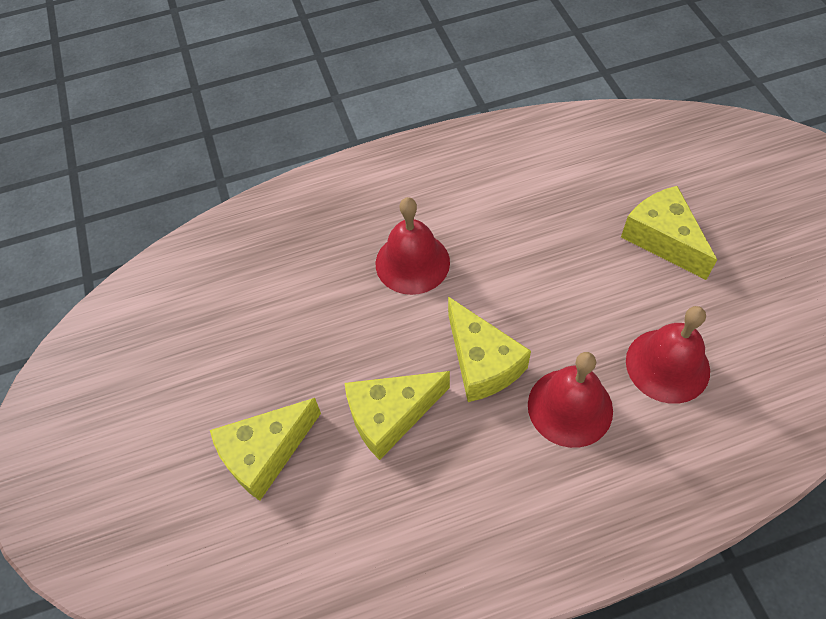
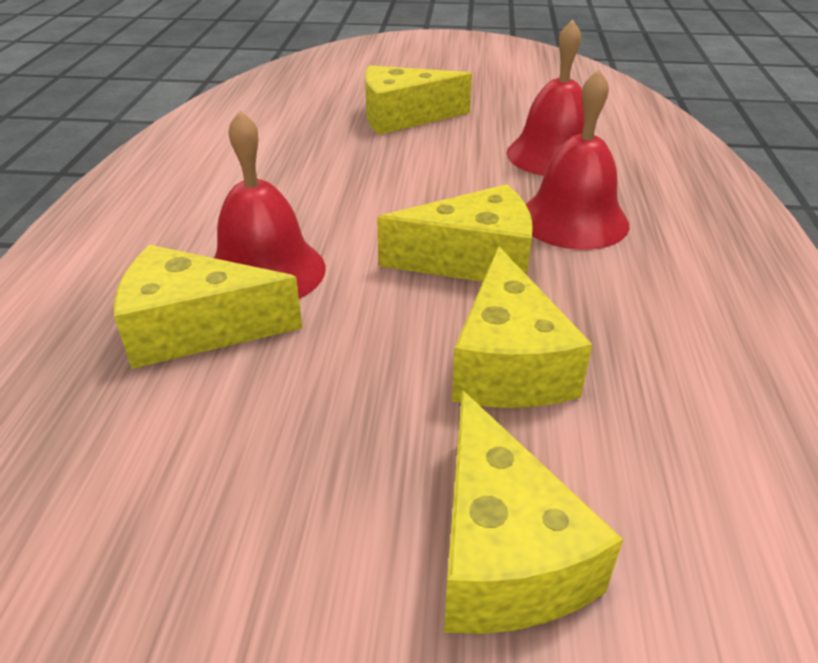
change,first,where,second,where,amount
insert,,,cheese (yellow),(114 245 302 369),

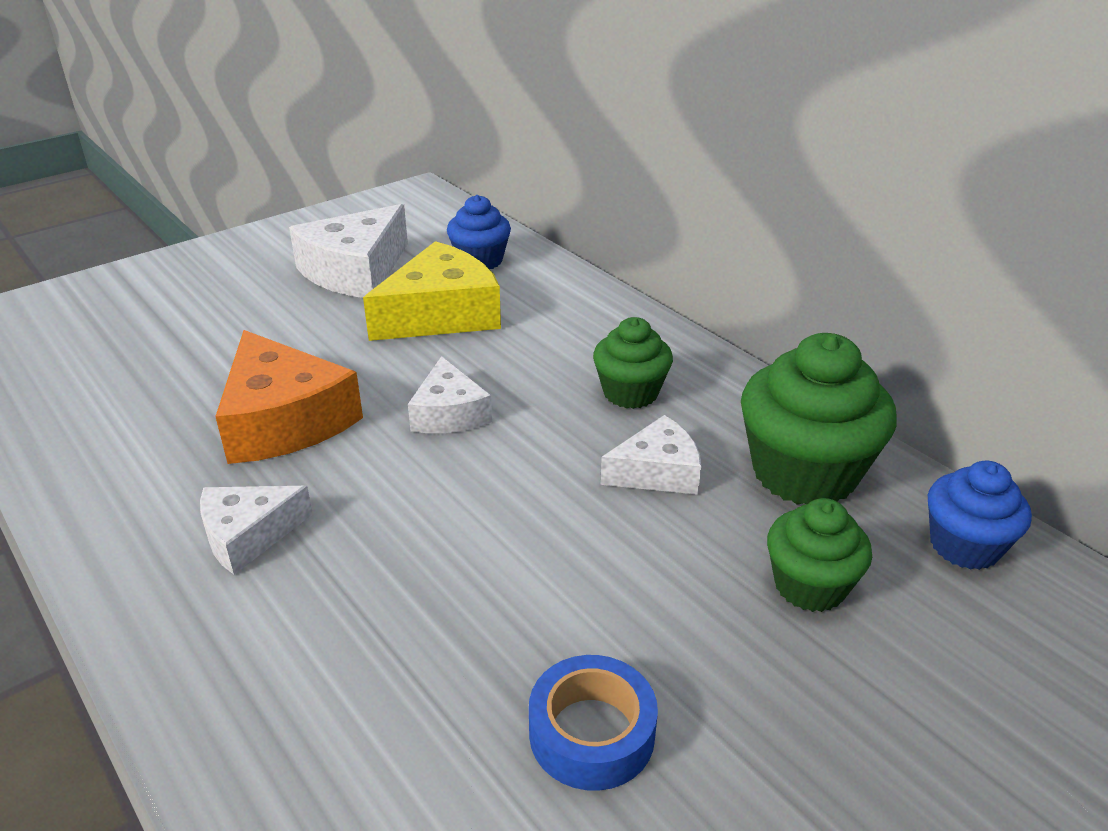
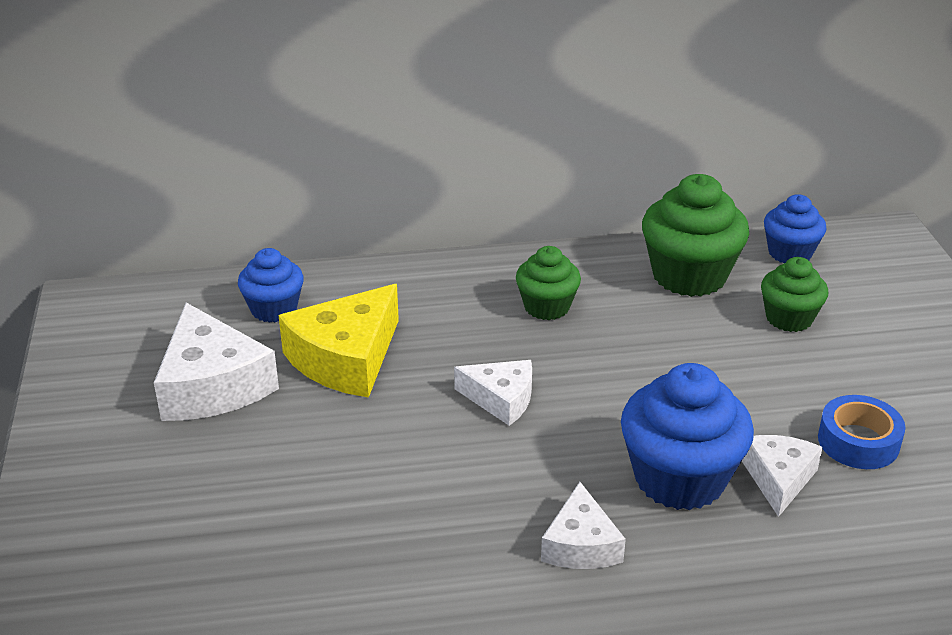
change,first,where,second,where,amount
delete,cheese (orange),(215 330 363 464),,,
insert,,,cupcake (blue),(621 363 754 510),
move,cheese (white),(600 415 701 495),,(742 435 823 517),
rotate,cheese (yellow),(363 241 501 341),,(278 284 399 398),135 degrees counterclockwise

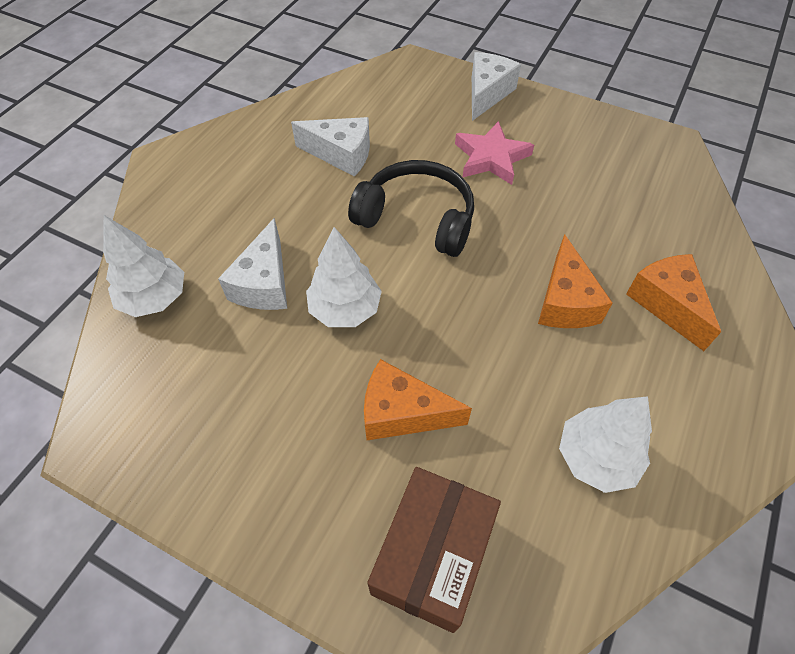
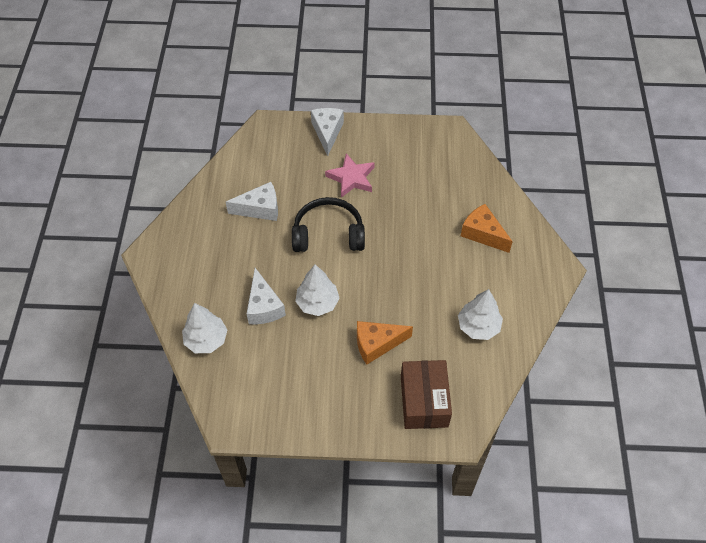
change,first,where,second,where,amount
delete,cheese (orange),(538 234 613 328),,,

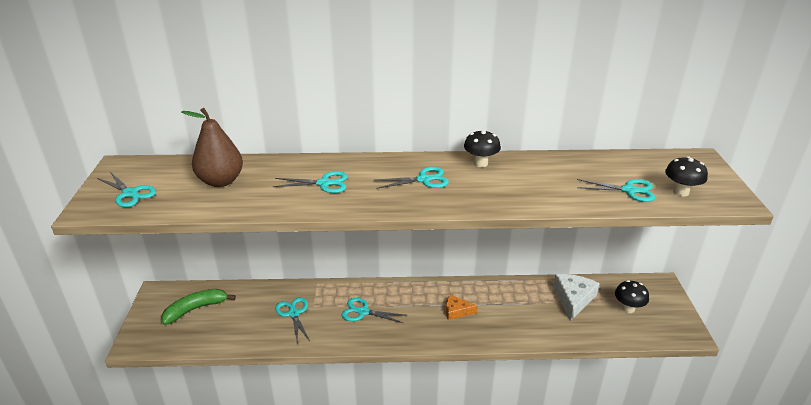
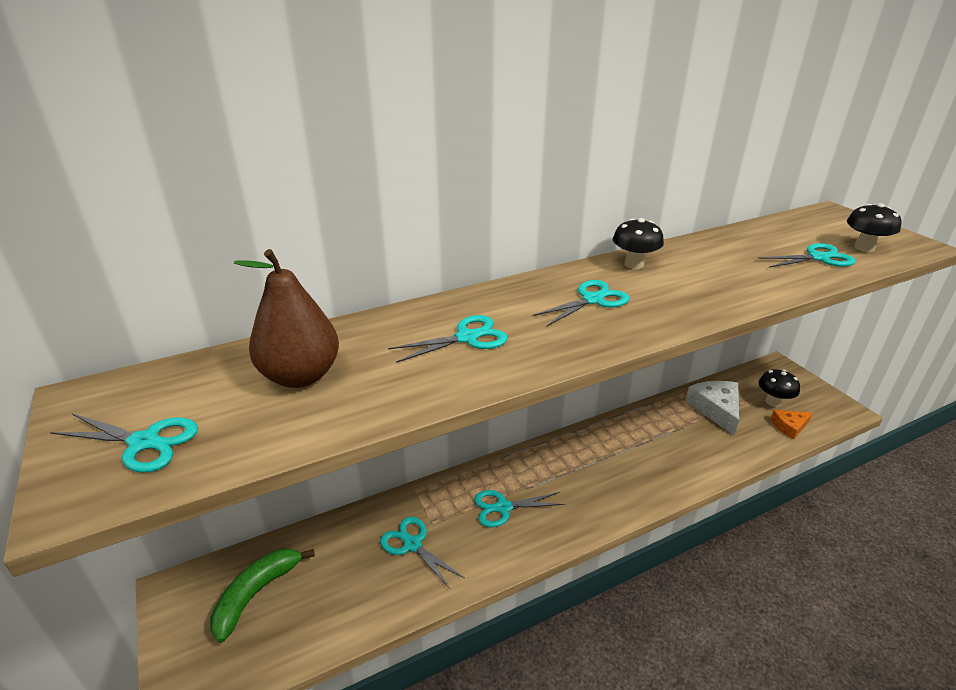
change,first,where,second,where,amount
move,cheese (orange),(446 294 477 320),,(771 410 813 440),

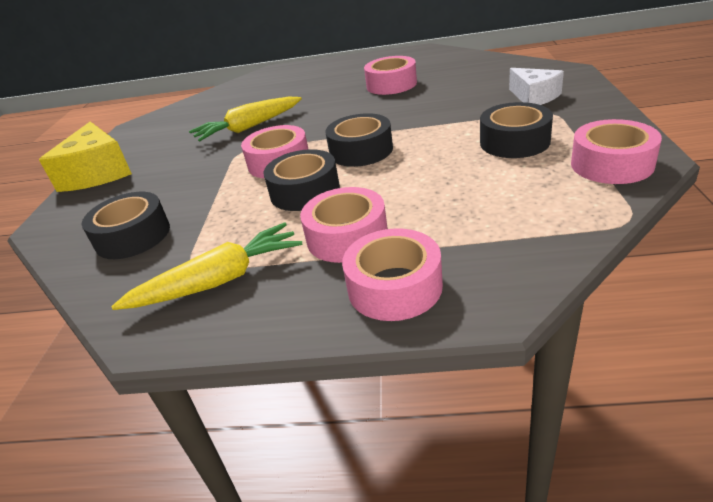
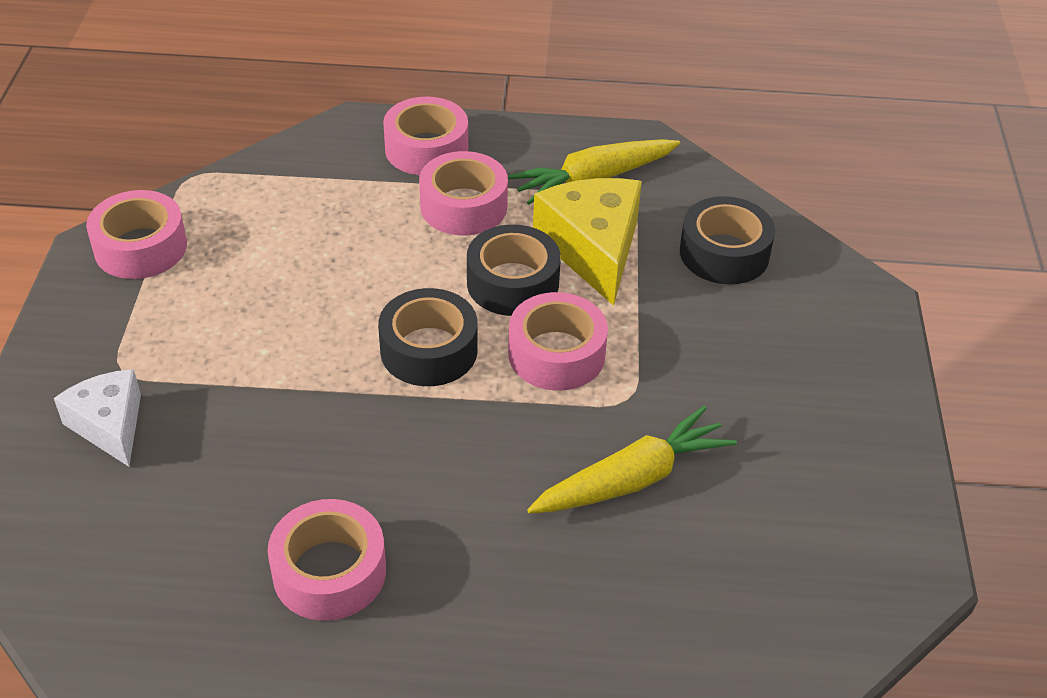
change,first,where,second,where,amount
delete,tape (black),(480 102 553 158),,,
move,cheese (yellow),(39 122 132 192),,(533 178 642 306),

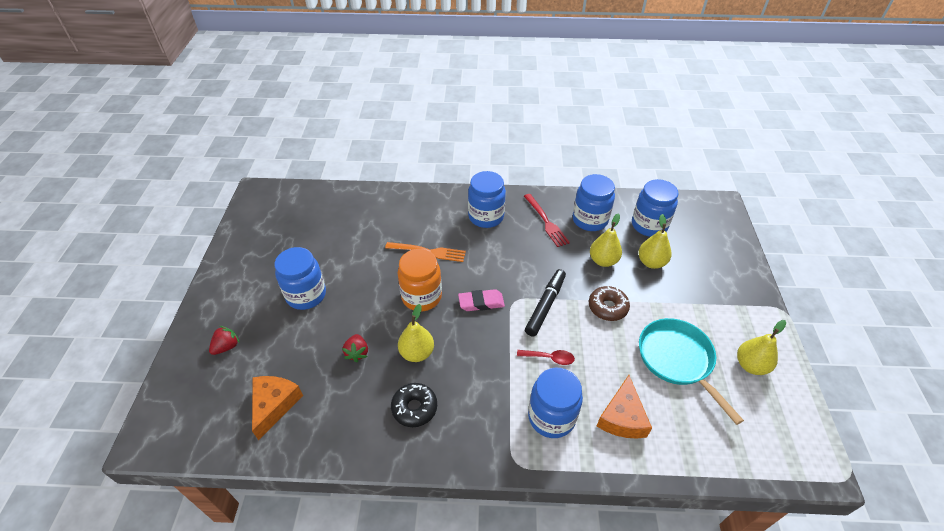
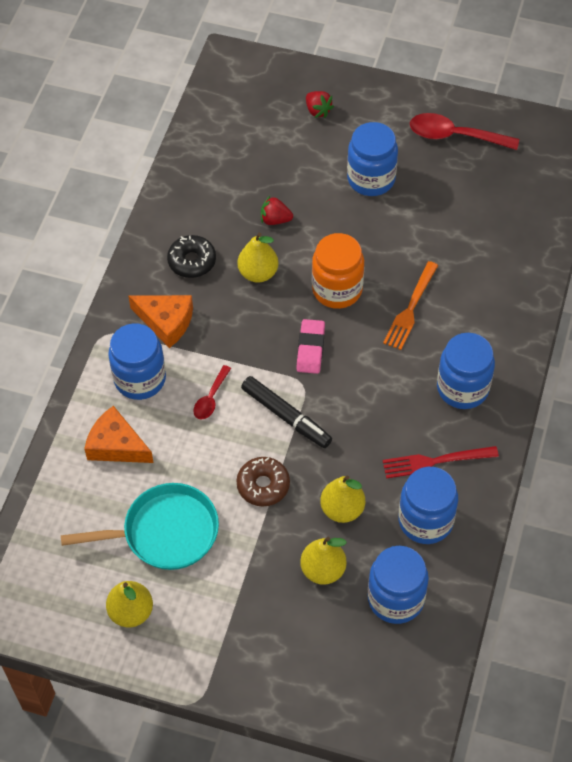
change,first,where,second,where,amount
insert,,,spoon (red),(410 113 519 150),
move,cheese (orange),(252 376 303 440),,(128 295 193 348),

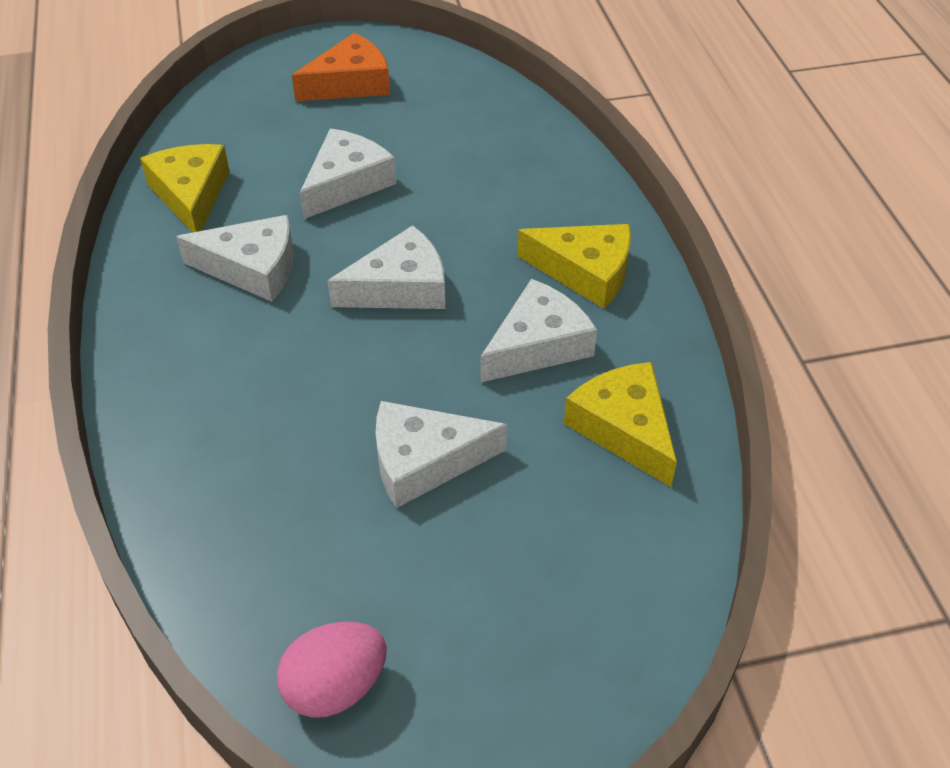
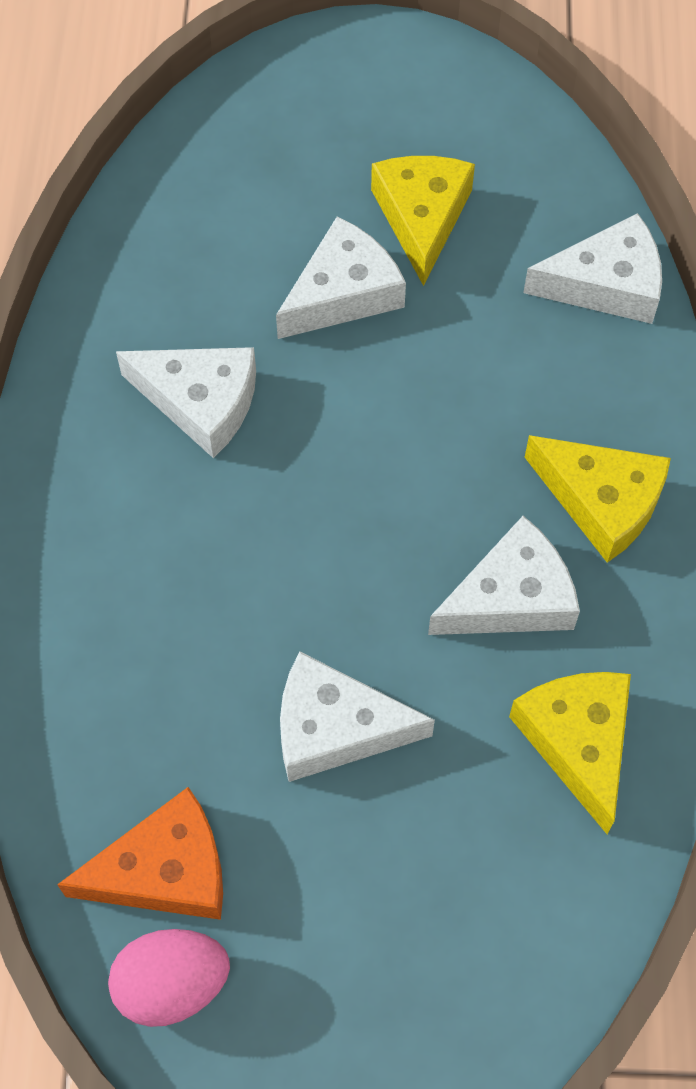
change,first,where,second,where,amount
move,cheese (yellow),(140 144 230 233),,(371 156 475 286),
move,cheese (orange),(292 32 390 101),,(57 787 223 920),
move,cheese (white),(328 225 445 309),,(523 213 662 324),

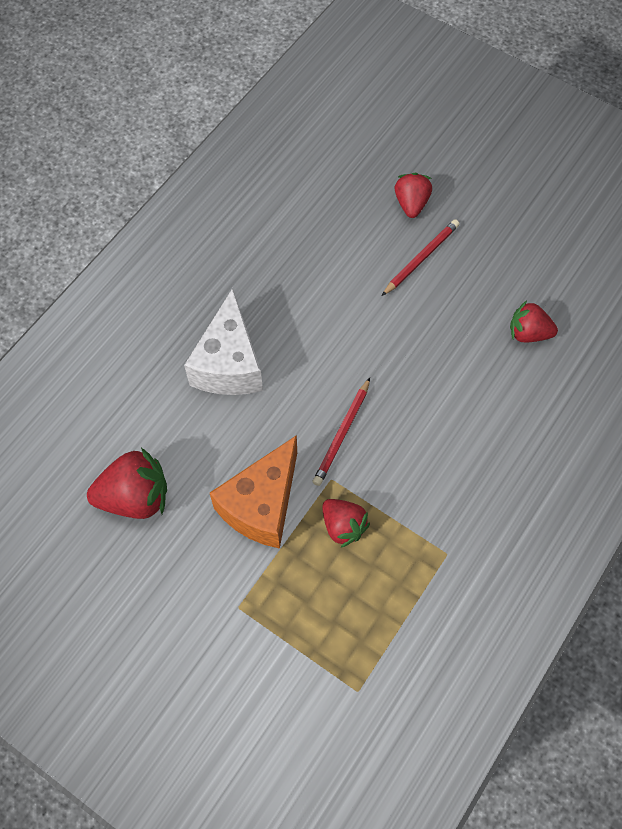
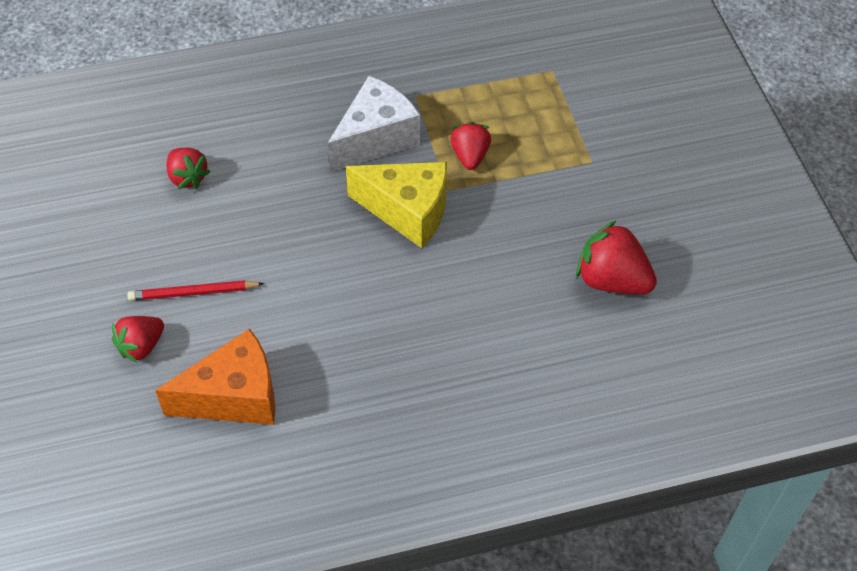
change,first,where,second,where,amount
move,cheese (white),(184 288 263 395),,(328 76 420 172),
move,cheese (orange),(210 435 297 549),,(155 328 275 425),
replace,pencil (red),(313 378 370 486),cheese (yellow),(346 162 447 248),

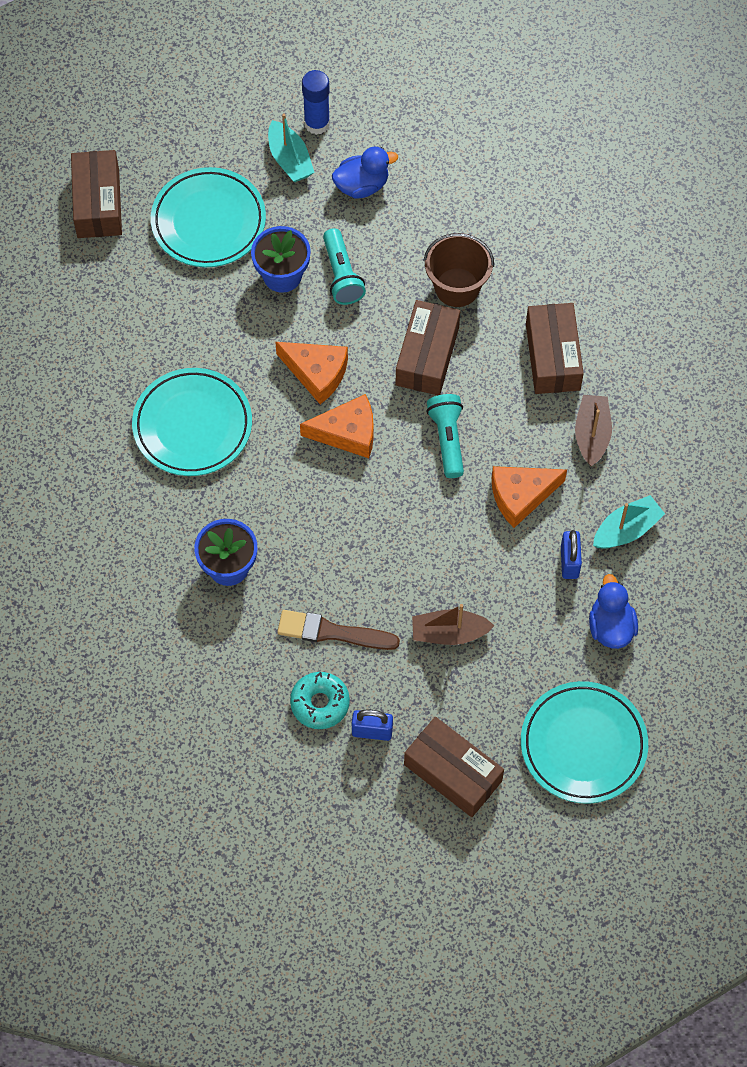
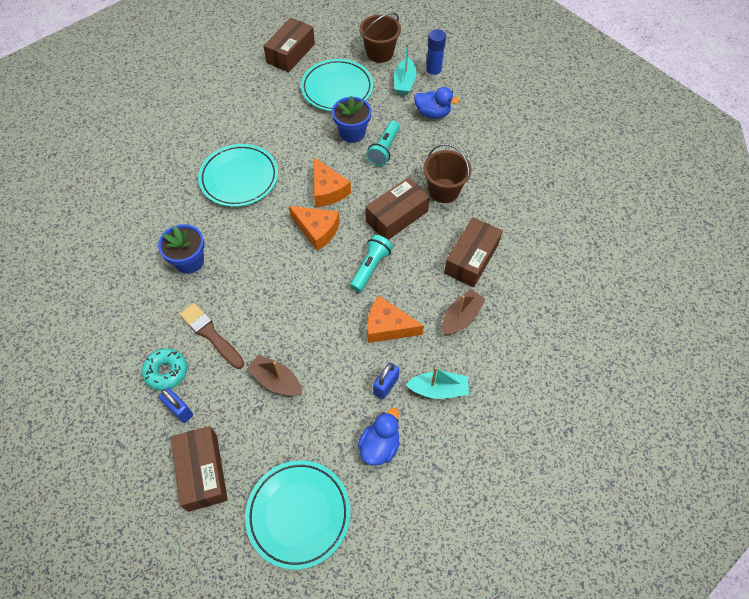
change,first,where,second,where,amount
insert,,,bucket (brown),(359 12 401 63),

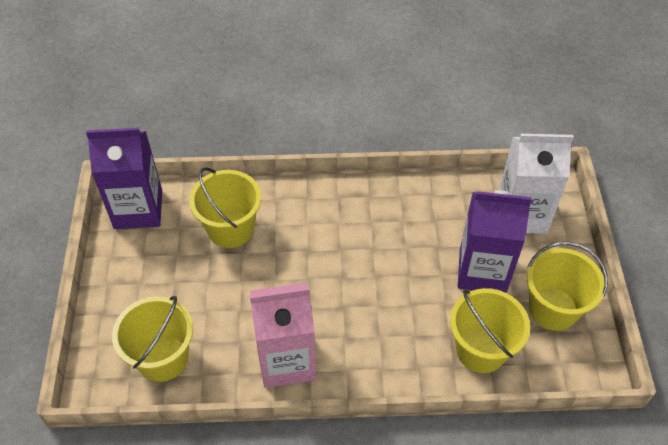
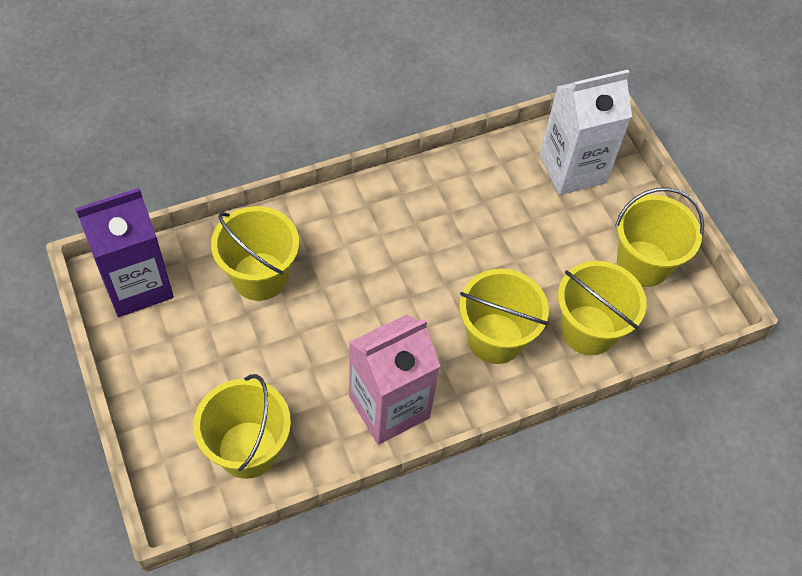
change,first,where,second,where,amount
delete,carton (purple),(458 190 532 293),,,
insert,,,bucket (yellow),(459 269 549 364),

